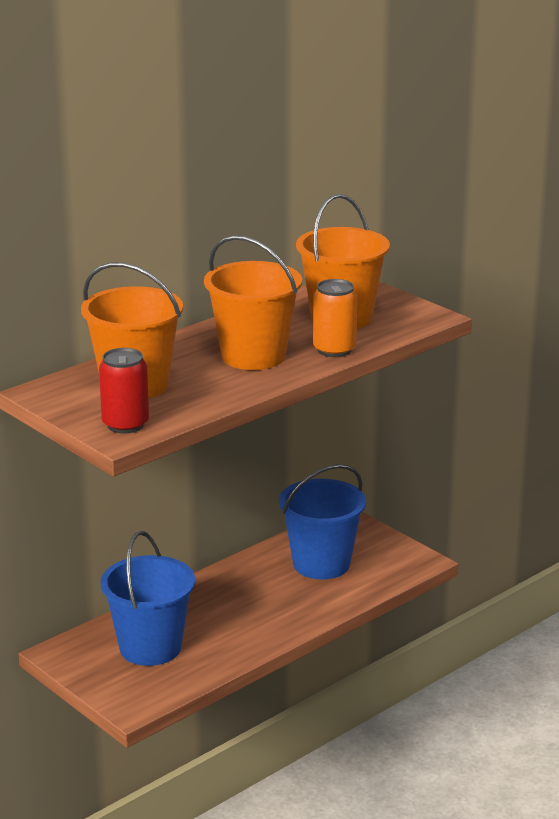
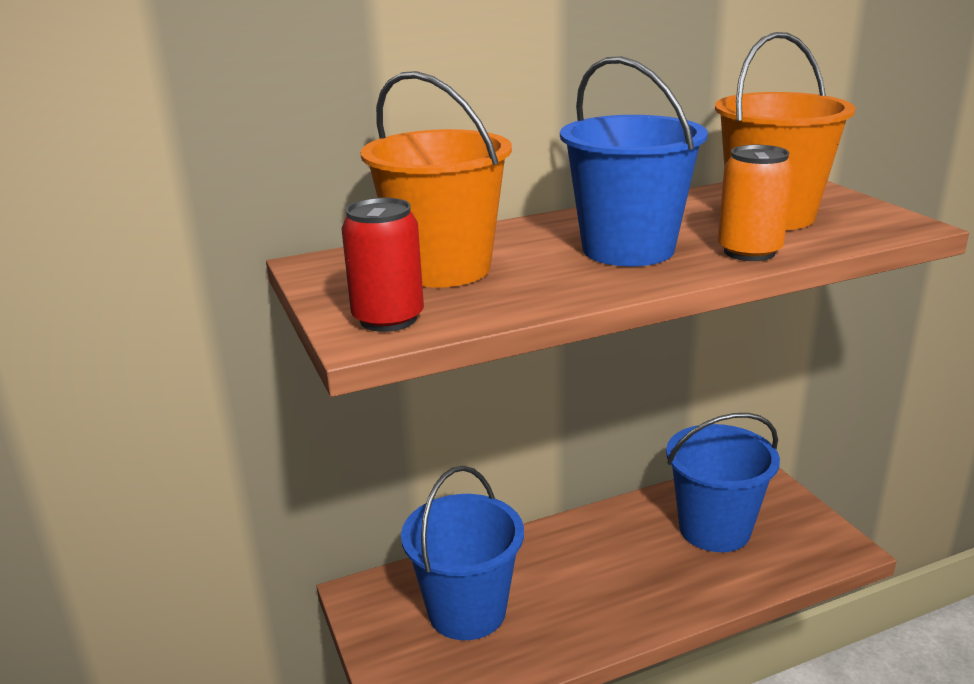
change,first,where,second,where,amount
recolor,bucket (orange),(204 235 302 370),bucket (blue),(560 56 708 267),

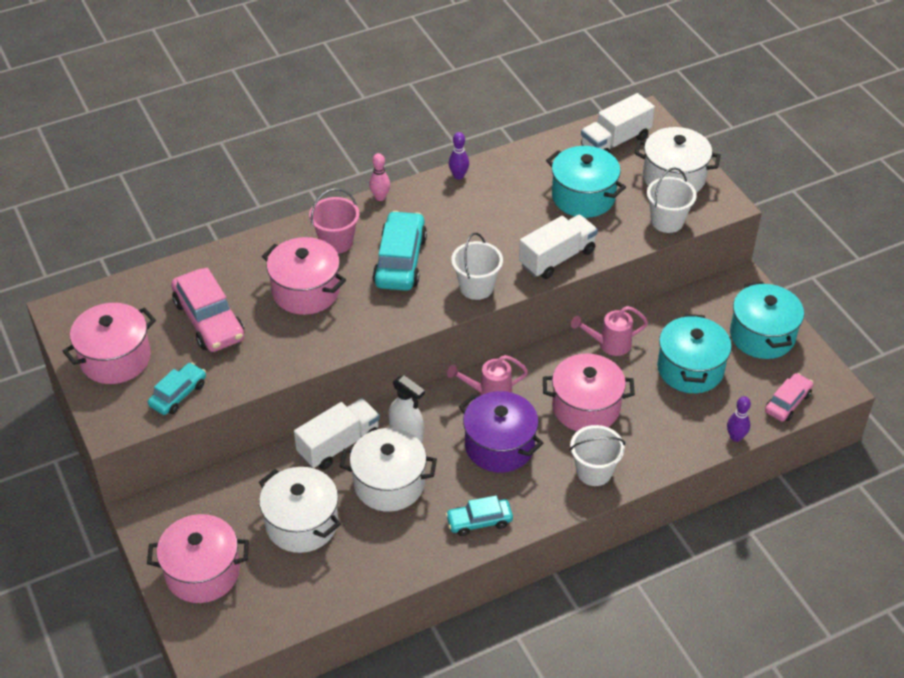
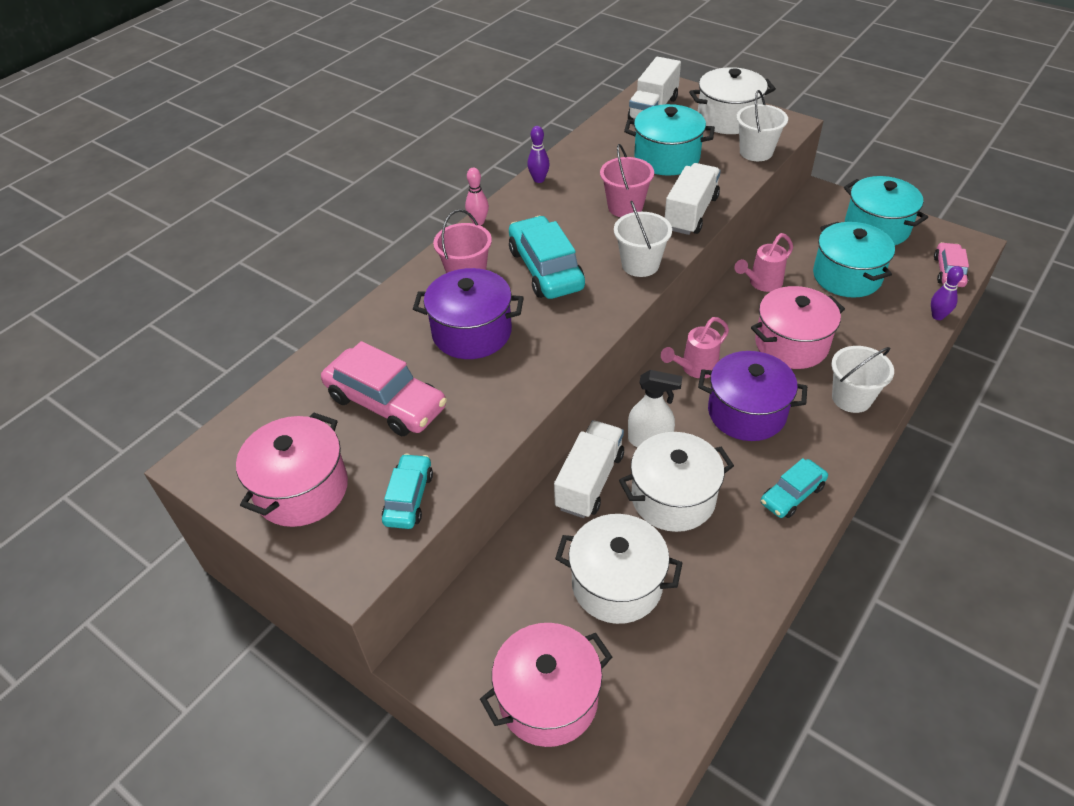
change,first,where,second,where,amount
insert,,,bucket (pink),(600 144 654 217),
recolor,pot (pink),(262 237 346 315),pot (purple),(413 268 524 359),

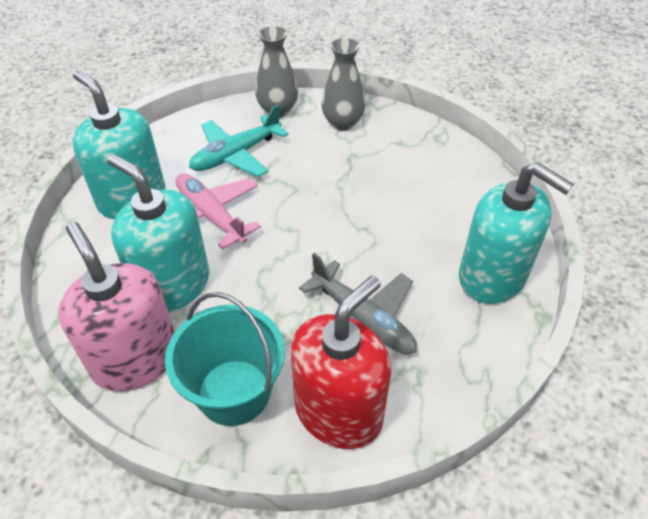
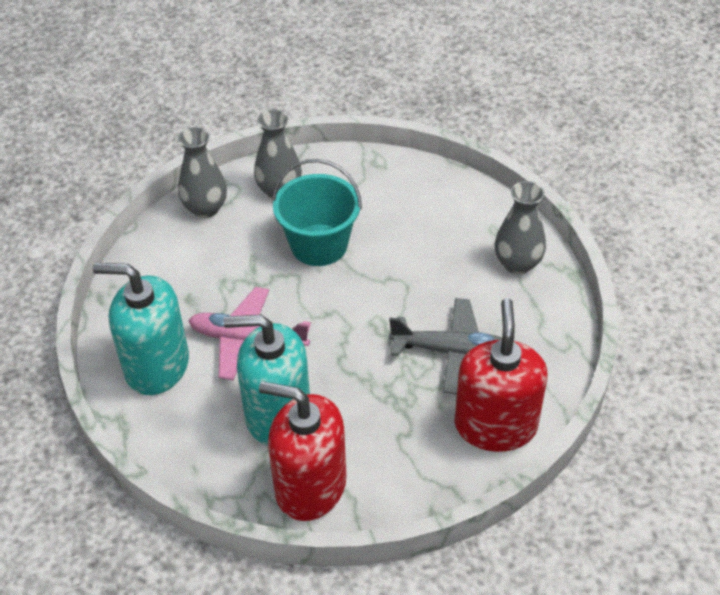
change,first,where,second,where,amount
delete,plane (turquoise),(189 105 289 177),,,
move,bucket (turquoise),(165 292 285 426),,(272 159 362 266),
replace,soap dispenser (turquoise),(459 162 574 304),vase (grey),(495 181 546 274),
recolor,soap dispenser (pink),(58 222 175 392),soap dispenser (red),(259 381 346 521),

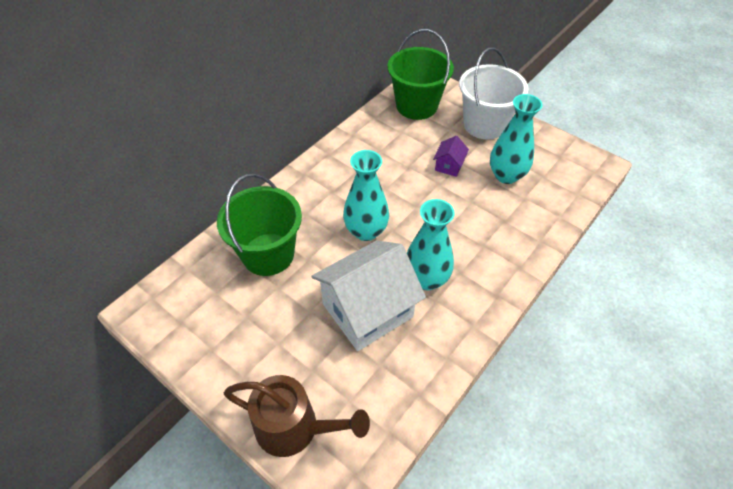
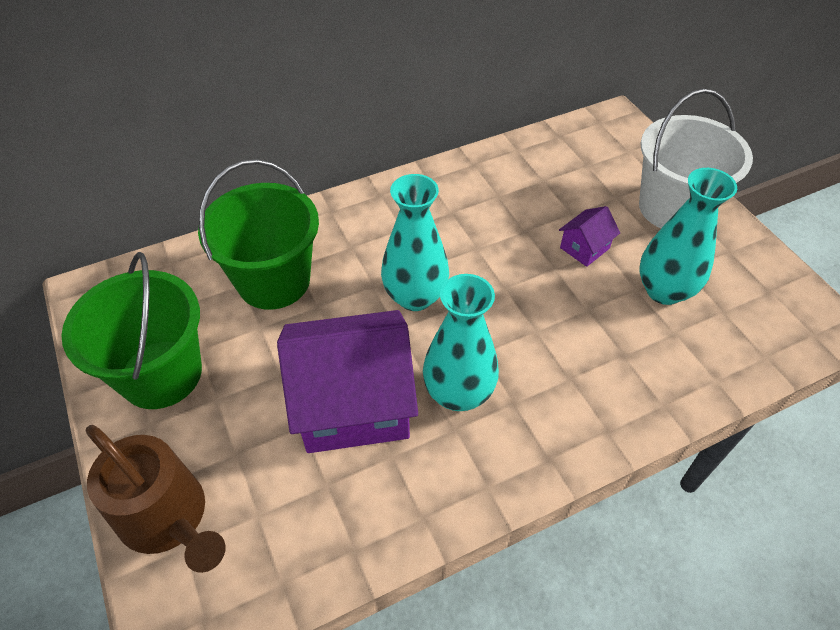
change,first,where,second,where,amount
move,bucket (green),(387 29 454 120),,(62 252 202 409),
recolor,house (white),(311 240 426 351),house (purple),(277 310 418 453),

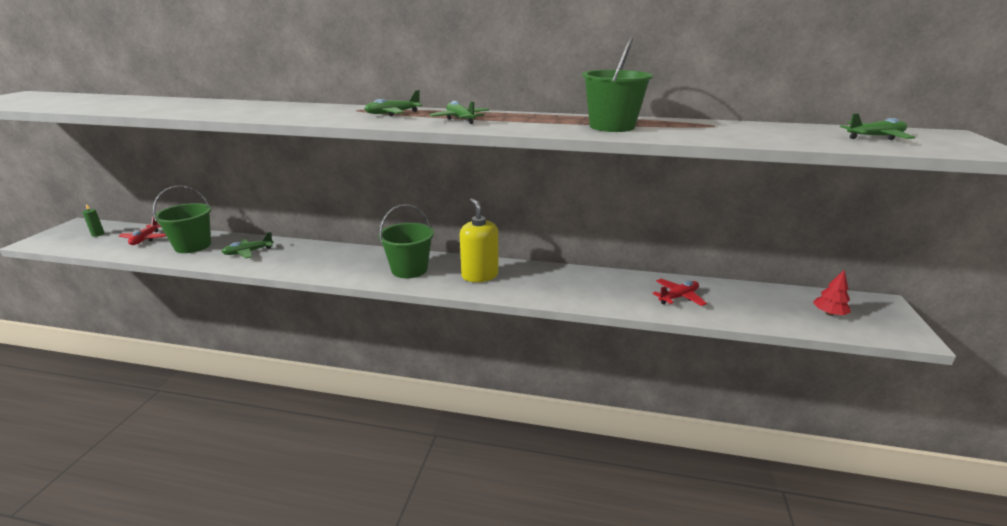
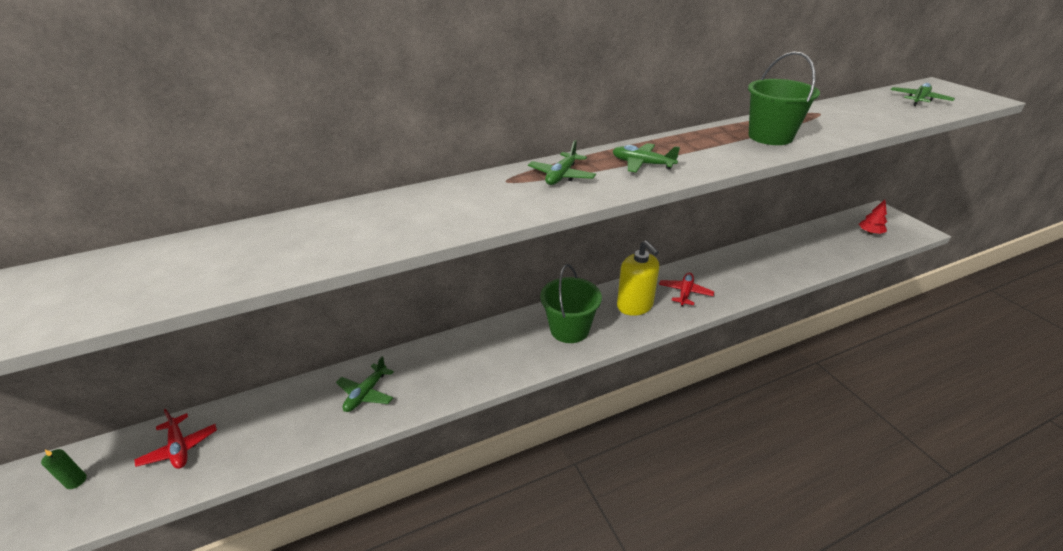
change,first,where,second,where,amount
delete,bucket (green),(153 186 211 253),,,
move,plane (red),(652 279 707 306),,(659 272 714 306),
rotate,soap dispenser (yellow),(460 198 498 282),,(617 240 659 316),150 degrees counterclockwise

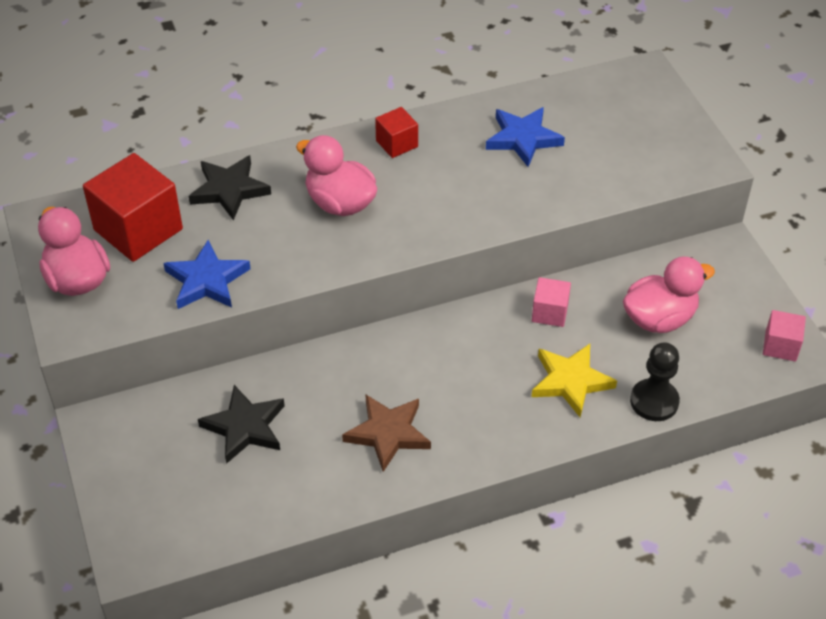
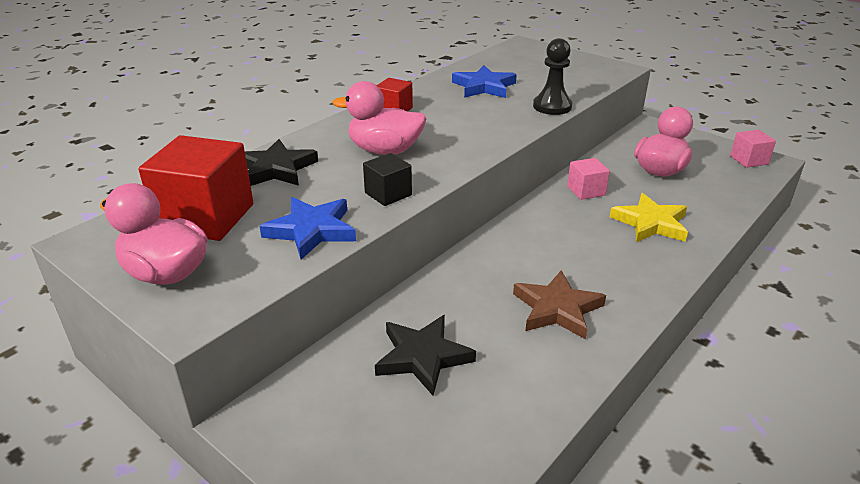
change,first,where,second,where,amount
insert,,,cube (black),(363 153 412 206),
move,pawn (black),(630 343 680 421),,(533 38 572 115),

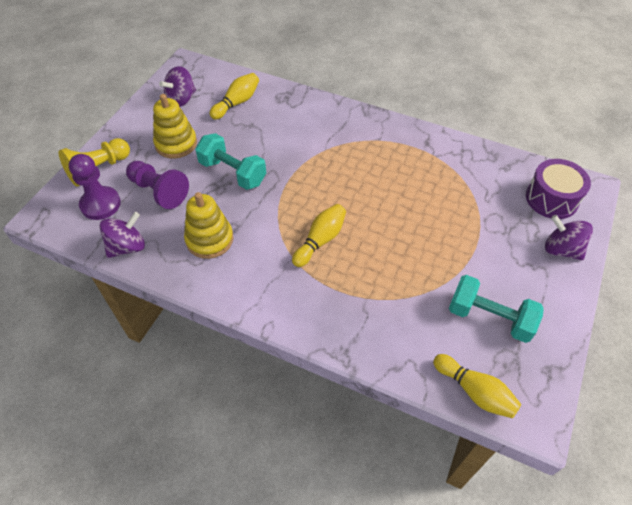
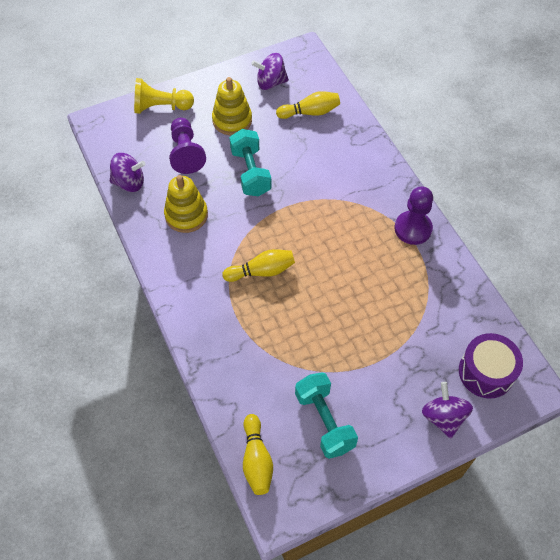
change,first,where,second,where,amount
move,pawn (purple),(69 154 121 220),,(395 187 433 245),

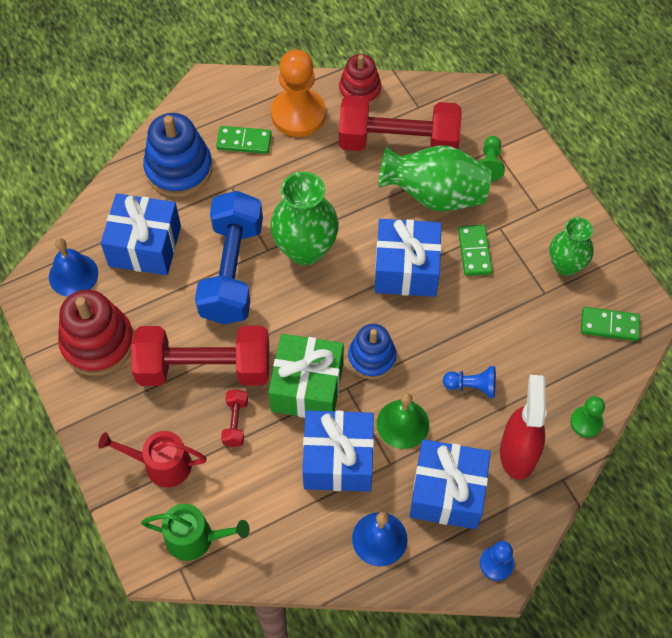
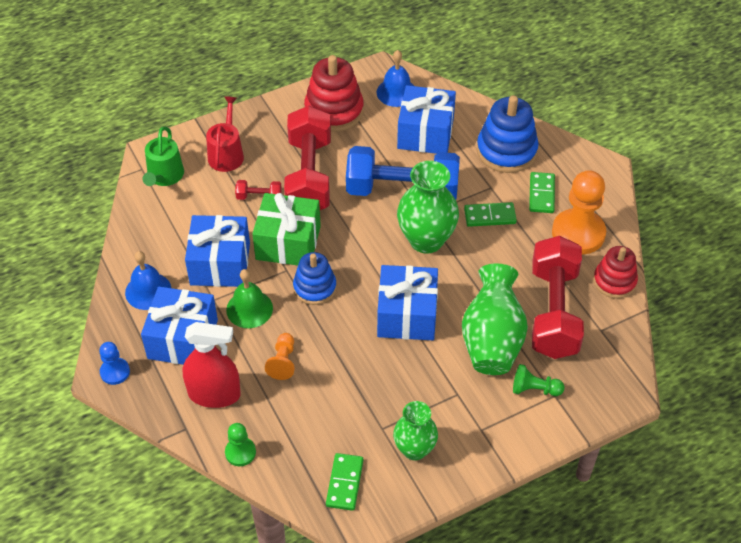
change,first,where,second,where,amount
move,domino (green),(458 225 492 276),,(464 202 517 227),
recolor,pawn (blue),(443 366 496 398),pawn (orange),(265 333 295 380),

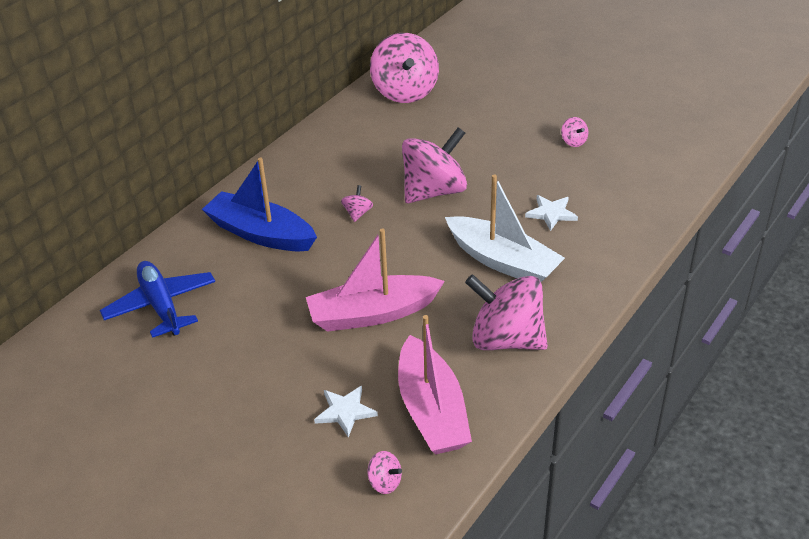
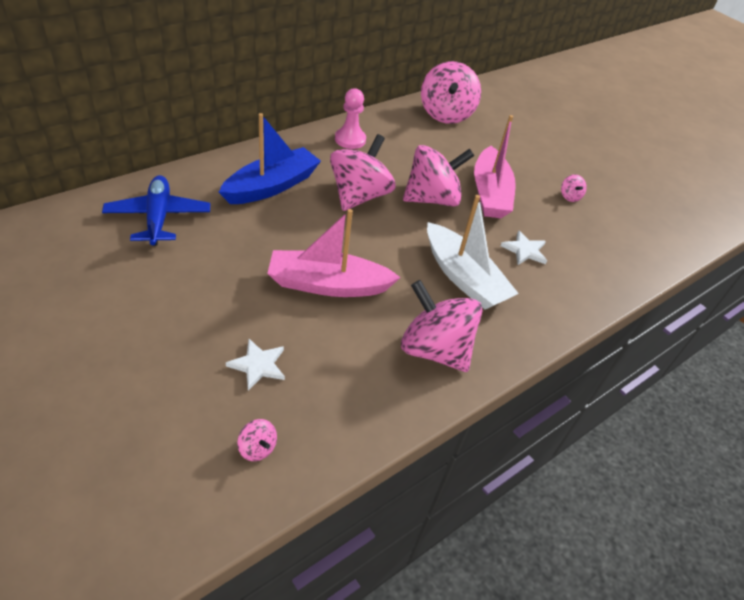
change,first,where,second,where,amount
insert,,,pawn (pink),(335 88 366 149),
move,boat (pink),(398 315 472 455),,(474 115 516 218),
rotate,boat (blue),(202 158 317 251),,(219 113 321 204),90 degrees clockwise
resize,spinning top (pink),(341 185 373 222),,(330 134 395 211),x2.47

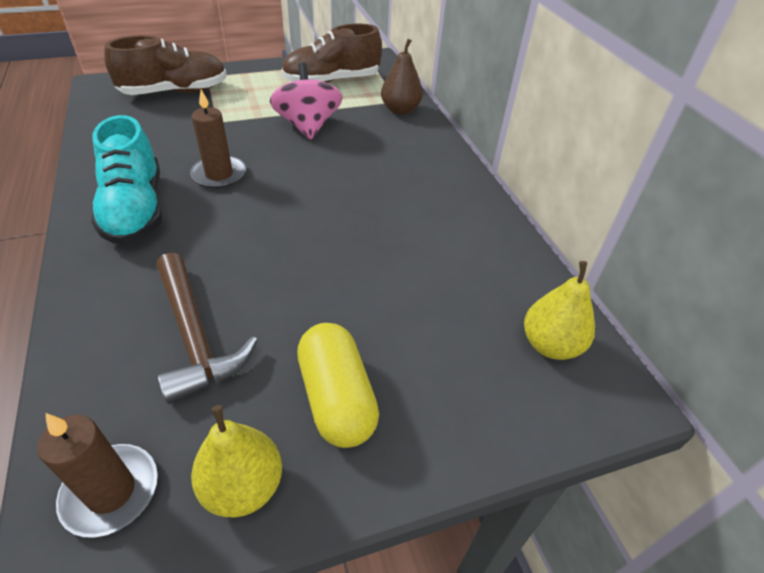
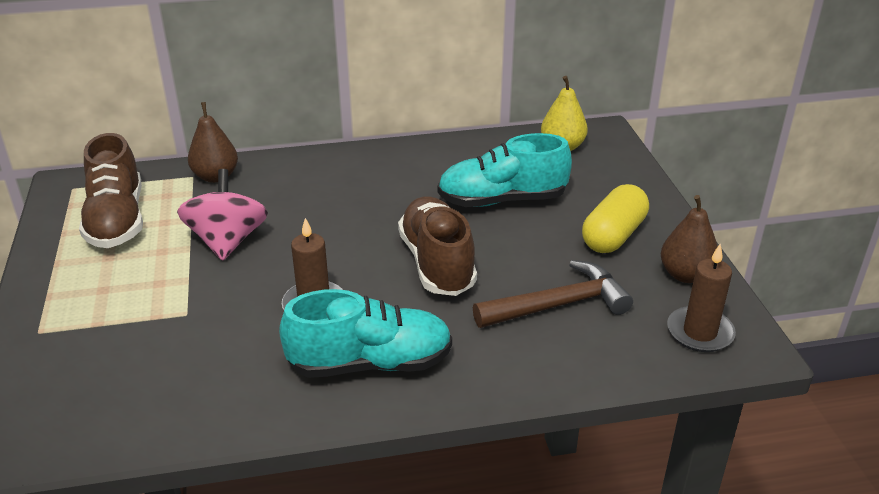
change,first,where,second,where,amount
insert,,,shoe (turquoise),(437 133 572 207),
move,shoe (brown),(104 35 227 95),,(398 196 477 296),
recolor,pear (yellow),(191 405 282 517),pear (brown),(661 195 718 283),
rotate,spinning top (pink),(270 62 342 140),,(177 169 268 261),90 degrees clockwise
rotate,capsule (yellow),(297 323 379 448),,(582 184 649 253),45 degrees counterclockwise

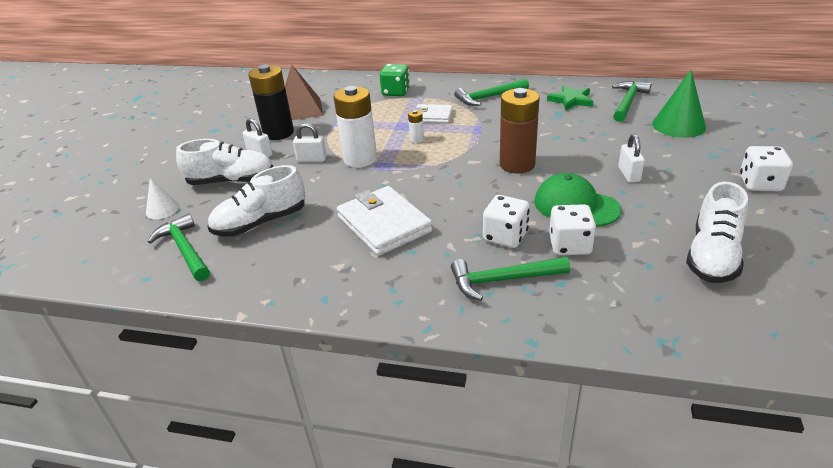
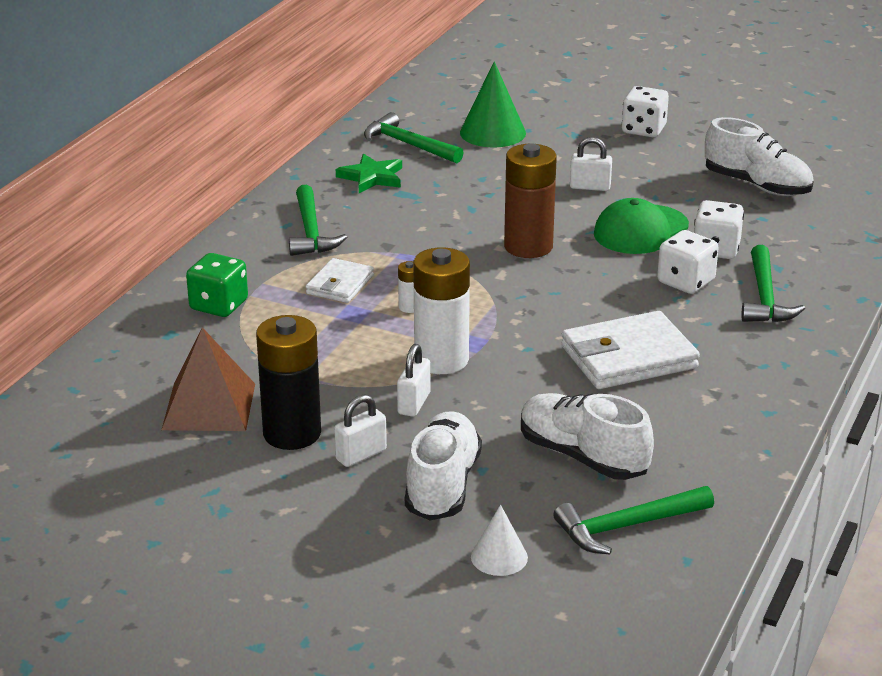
change,first,where,second,where,amount
rotate,shoe (white),(207 165 305 237),,(521 393 654 480),150 degrees clockwise

